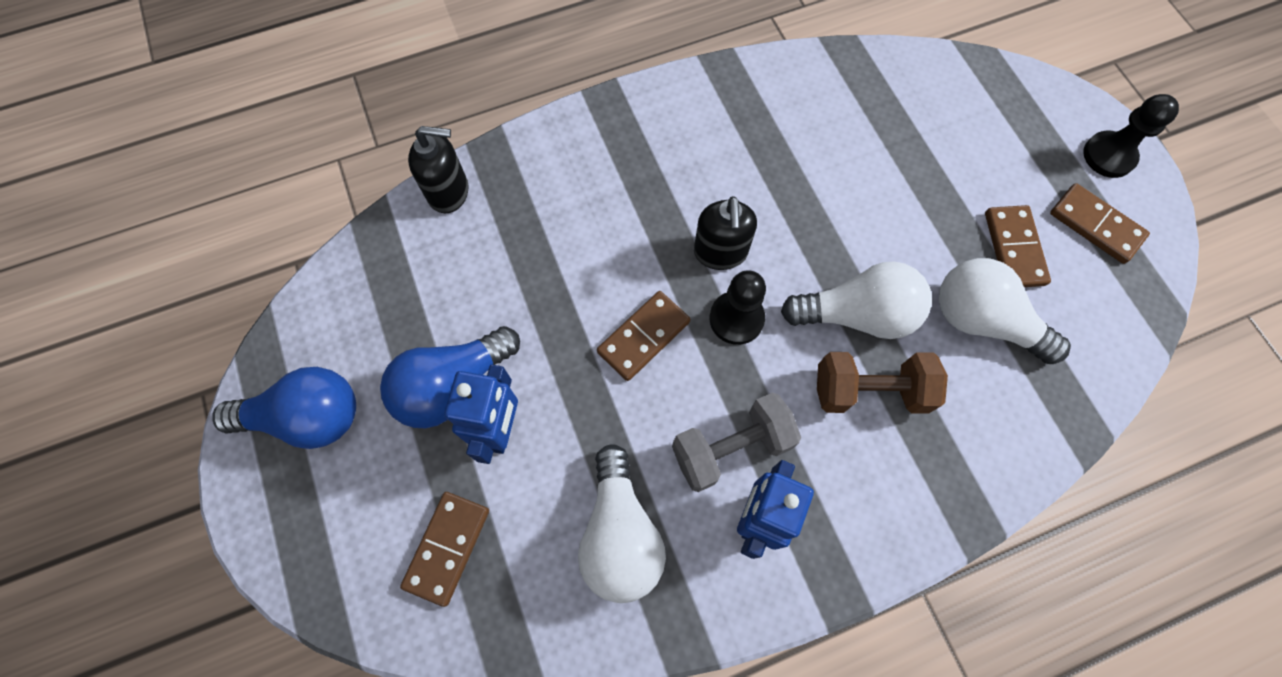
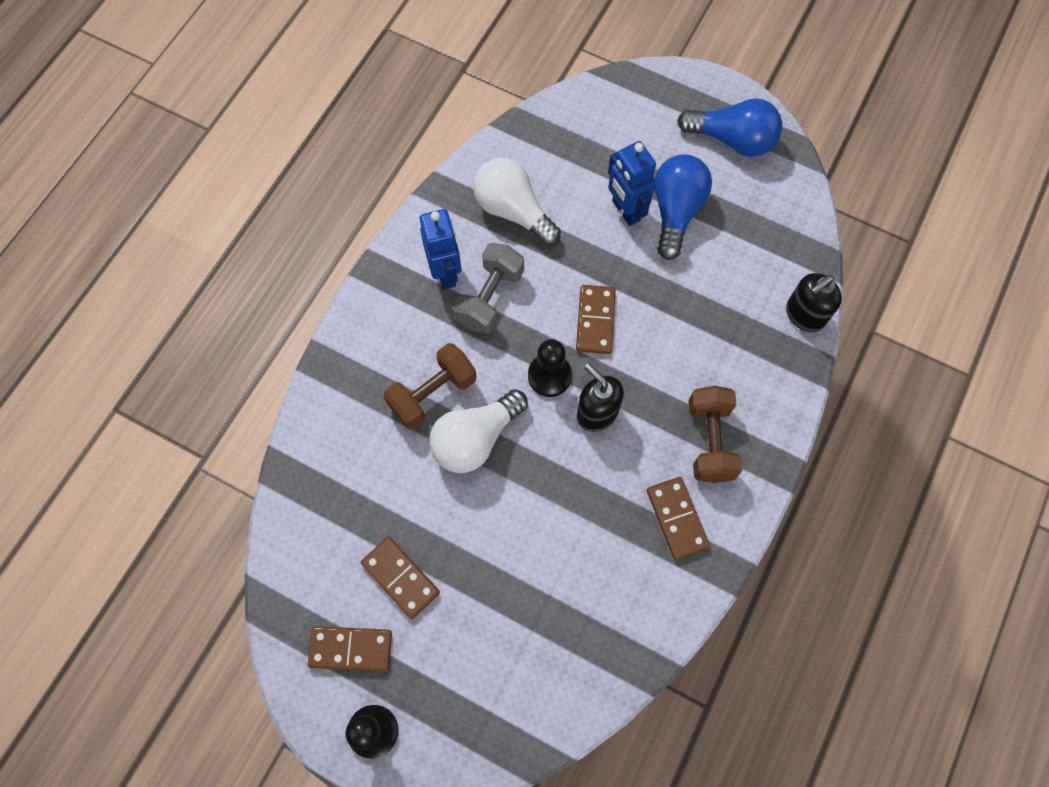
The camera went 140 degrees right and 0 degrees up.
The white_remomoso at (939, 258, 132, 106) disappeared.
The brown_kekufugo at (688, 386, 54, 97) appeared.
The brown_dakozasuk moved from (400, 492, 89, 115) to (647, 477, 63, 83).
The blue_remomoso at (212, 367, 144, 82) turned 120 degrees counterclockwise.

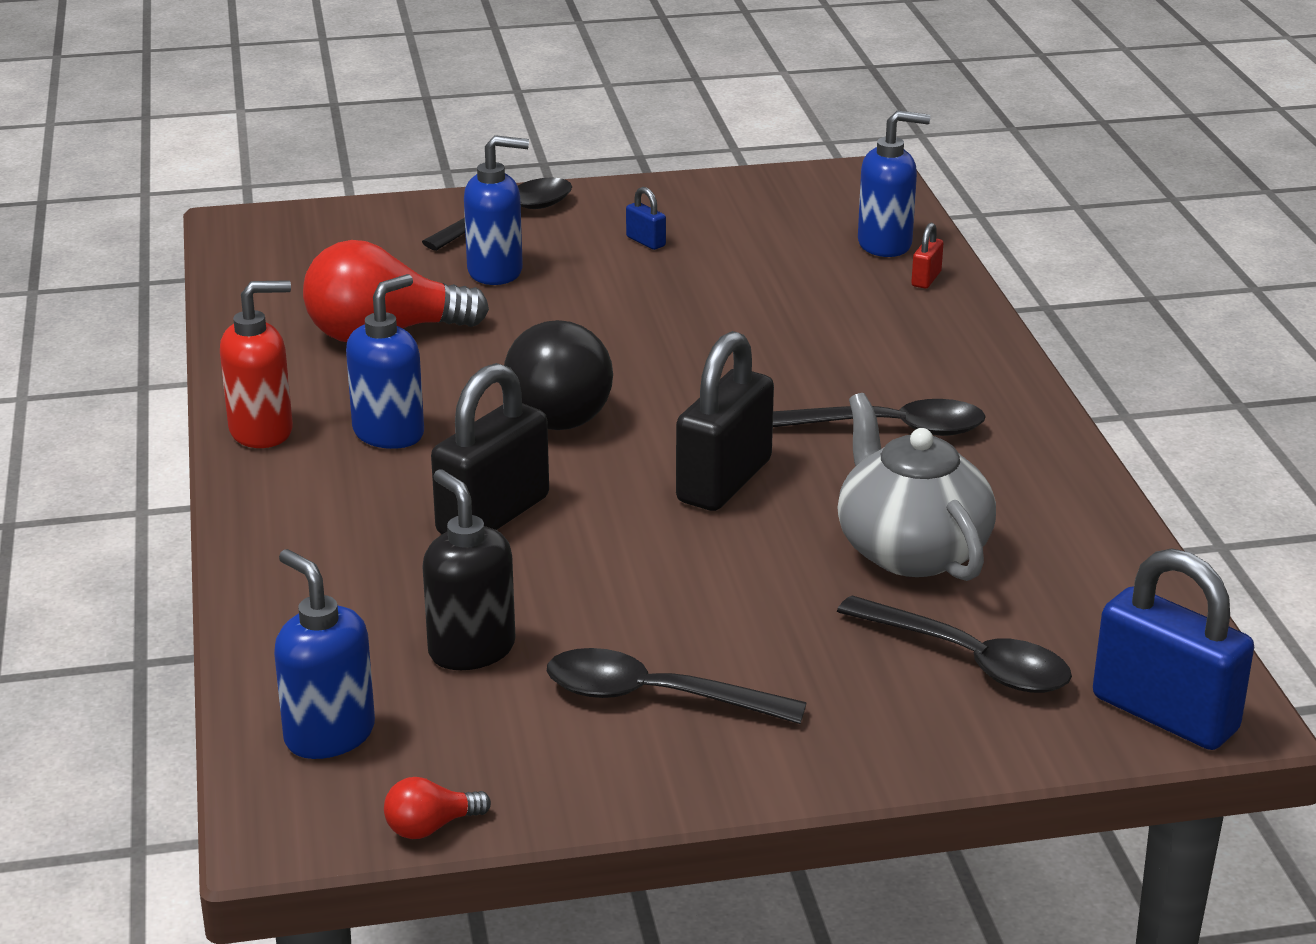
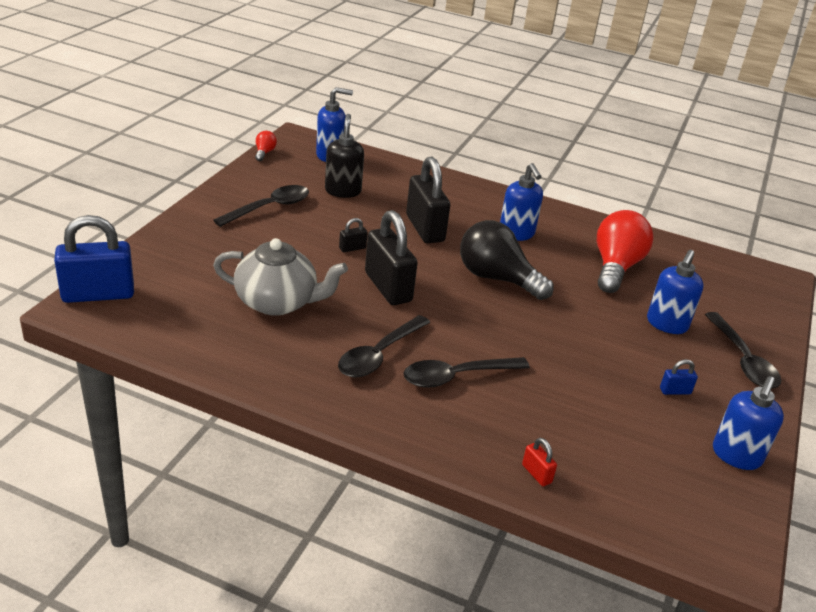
The camera went 120 degrees right and 5 degrees up.
The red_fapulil at (220, 280, 73, 168) disappeared.
The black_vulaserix at (339, 218, 29, 34) appeared.
The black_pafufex moved from (837, 595, 235, 98) to (403, 357, 127, 31).
The blue_fapulil moved from (858, 110, 72, 147) to (713, 376, 71, 94).
The black_fapulil at (422, 469, 93, 201) turned 90 degrees counterclockwise.

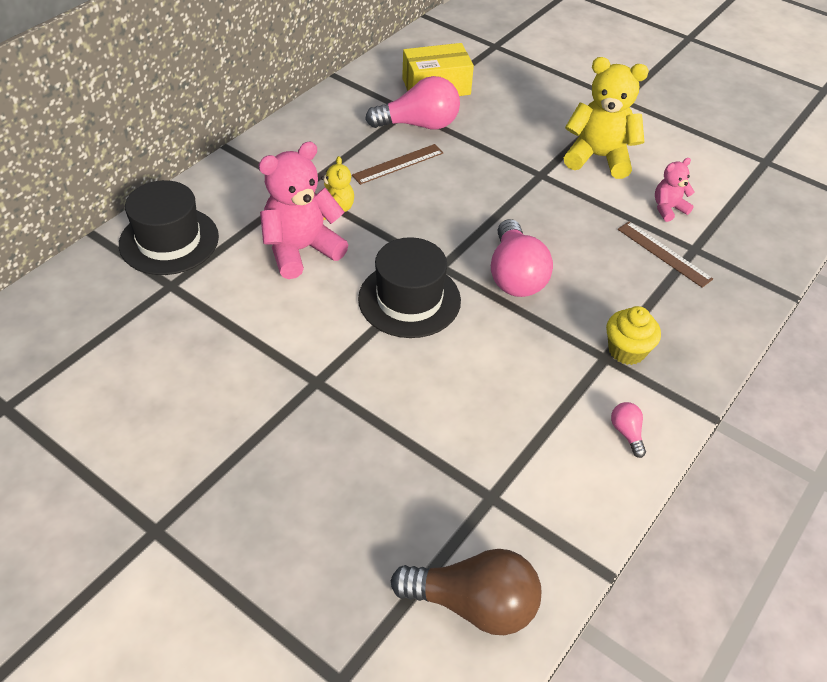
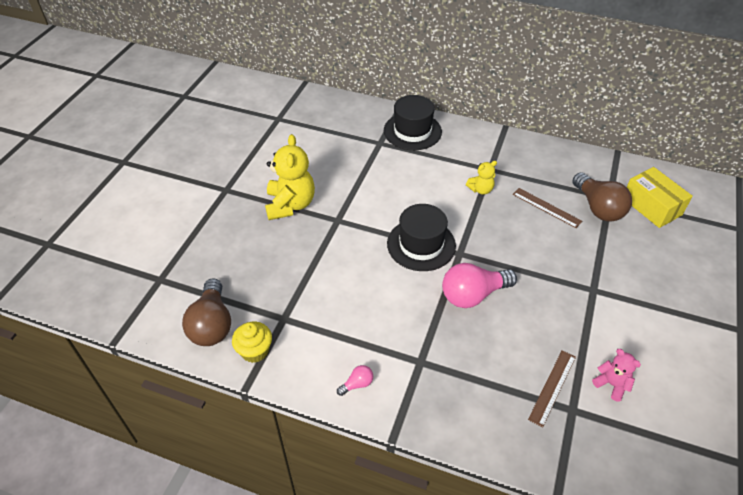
The camera went 75 degrees right and 0 degrees up.
The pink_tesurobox at (259, 142, 89, 137) disappeared.
The yellow_tesurobox moved from (564, 57, 85, 122) to (265, 134, 50, 86).
The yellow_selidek moved from (606, 306, 55, 59) to (232, 322, 40, 41).
The pink_remomoso at (365, 76, 95, 53) became the brown_remomoso at (572, 172, 60, 50).

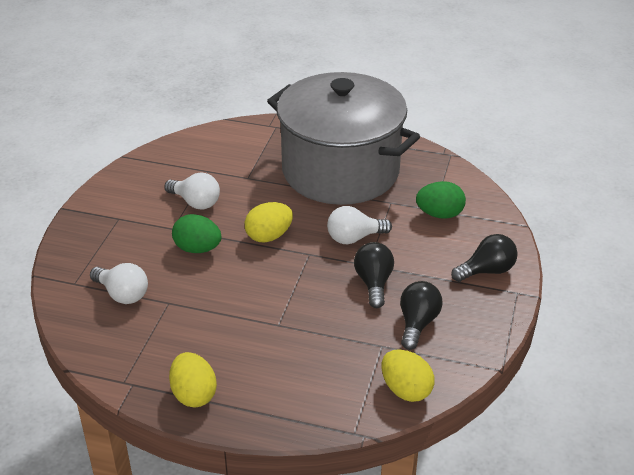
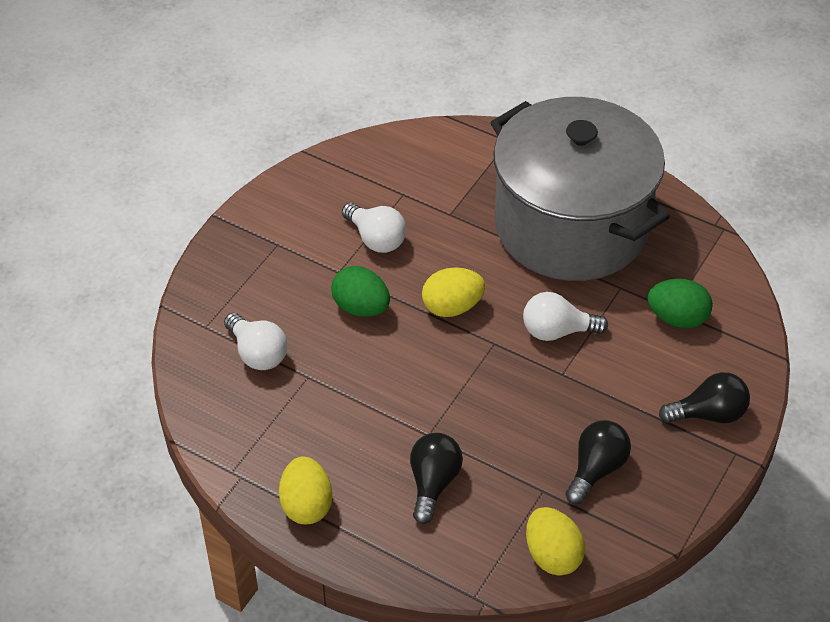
The camera went 15 degrees right and 10 degrees up.
The black_remomoso moved from (354, 242, 40, 66) to (410, 433, 53, 91).

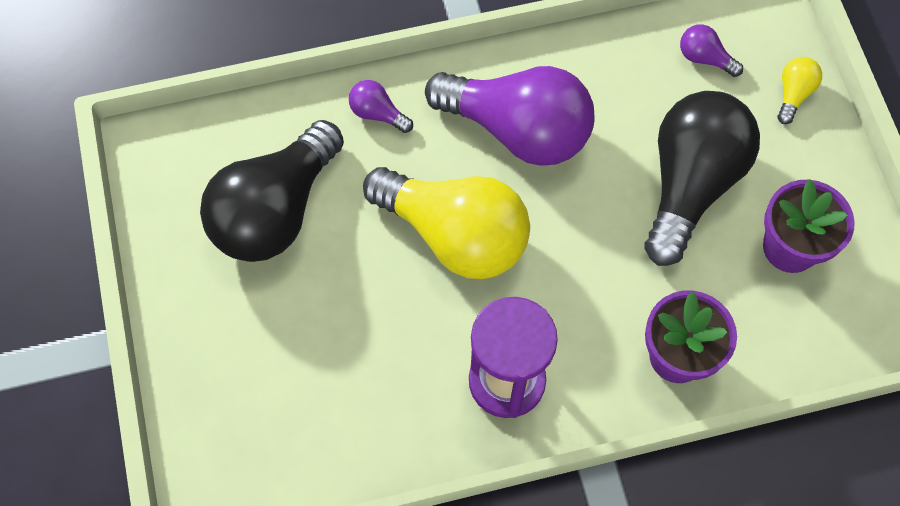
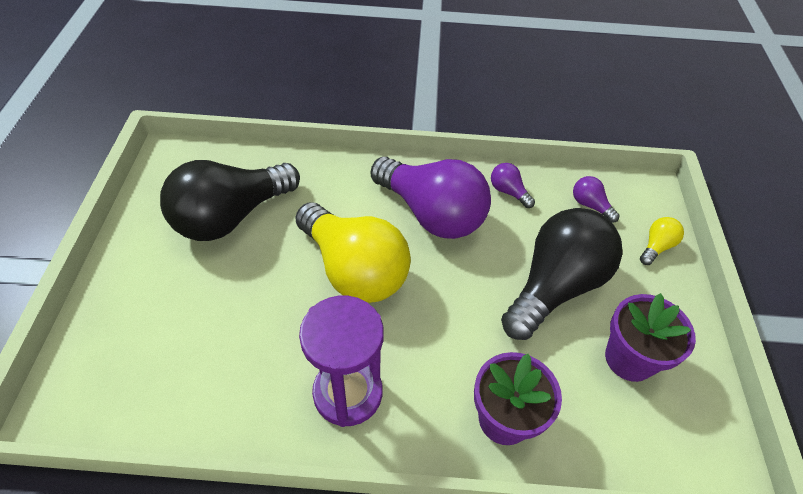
The camera went 15 degrees right and 15 degrees down.
The purple_remomoso moved from (349, 80, 64, 53) to (491, 163, 44, 45).

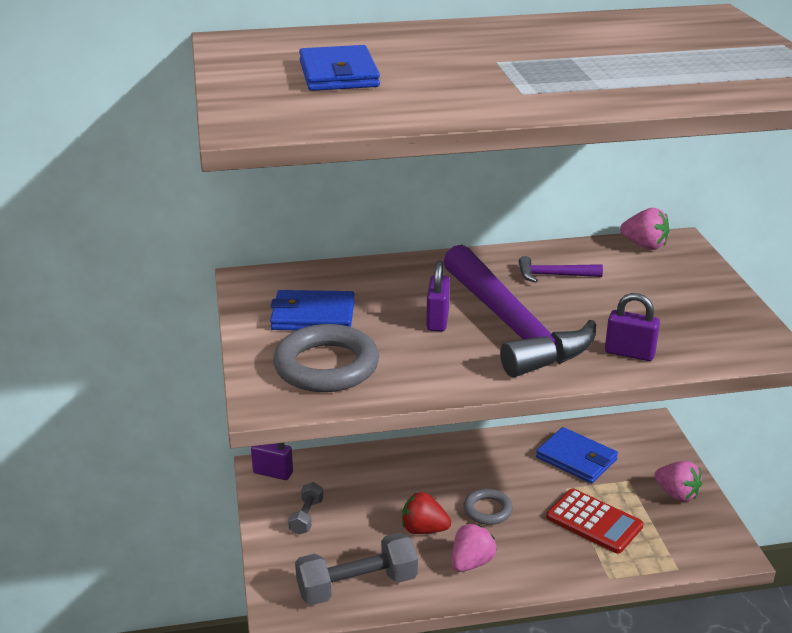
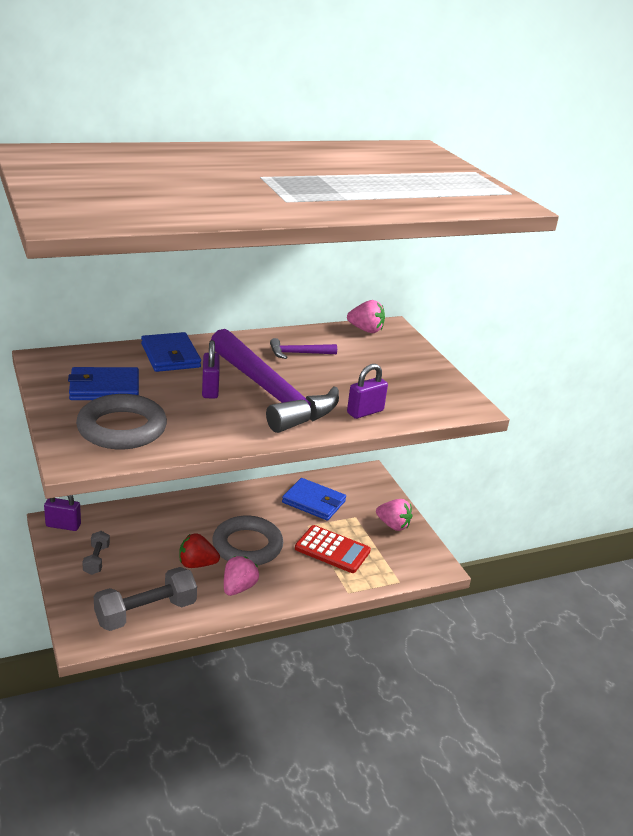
The camera went 15 degrees left and 0 degrees up.
The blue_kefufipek moved from (299, 45, 81, 46) to (141, 332, 60, 40).
The purple_vulaserix at (605, 293, 55, 68) turned 45 degrees counterclockwise.
The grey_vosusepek at (463, 489, 50, 36) changed to 1.77 times the size.

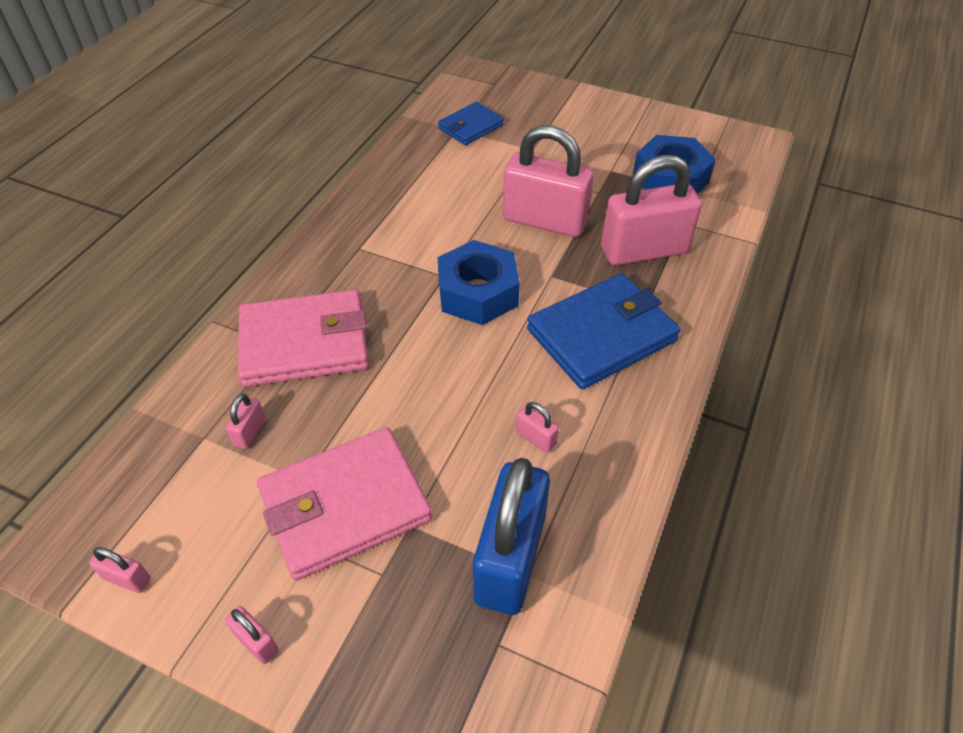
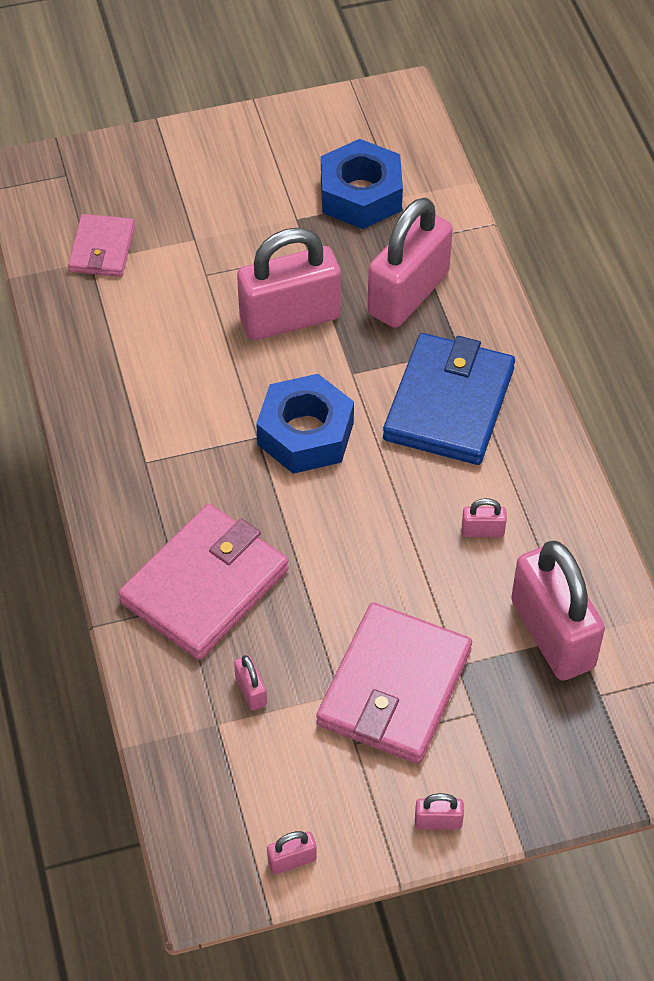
The camera went 40 degrees left and 5 degrees up.
The blue_kefufipek at (438, 102, 66, 43) became the pink_kefufipek at (68, 214, 67, 63).
The blue_vulaserix at (473, 458, 77, 157) became the pink_vulaserix at (511, 541, 94, 140).

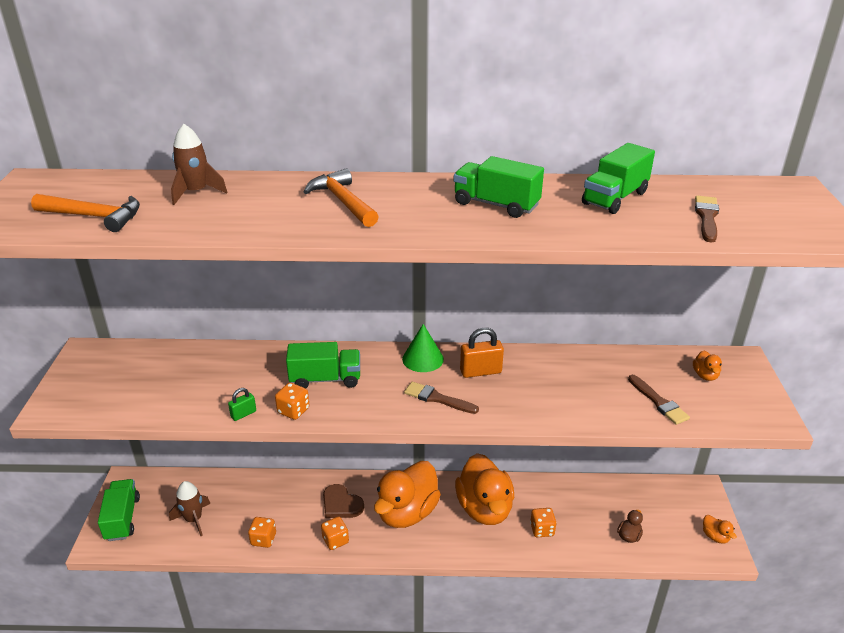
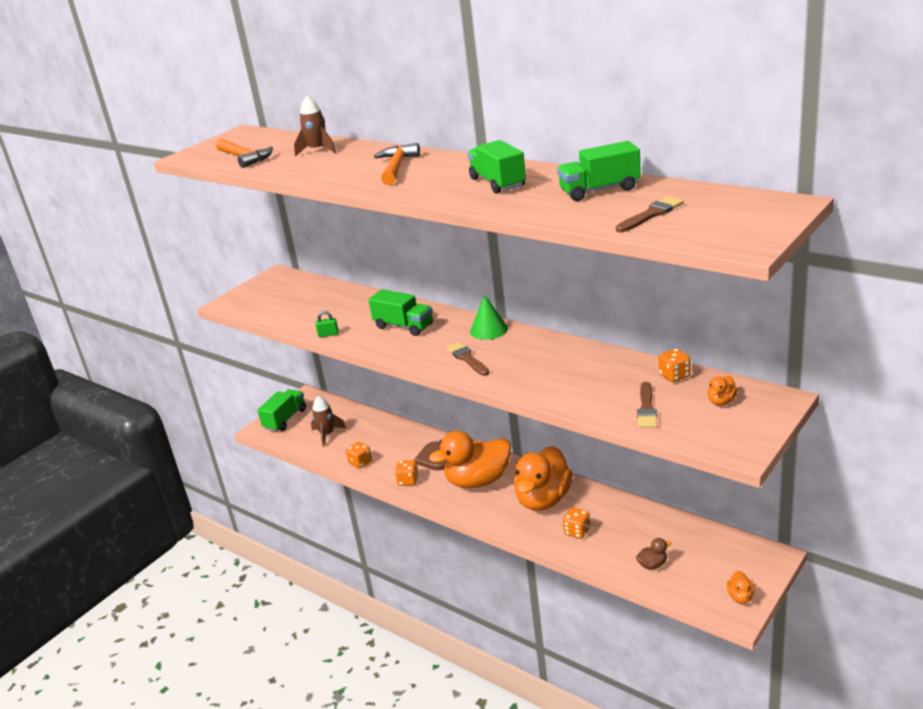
The camera went 40 degrees right and 5 degrees down.
The orange_vulaserix at (460, 328, 44, 50) disappeared.
The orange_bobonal moved from (275, 383, 35, 37) to (659, 348, 32, 34).

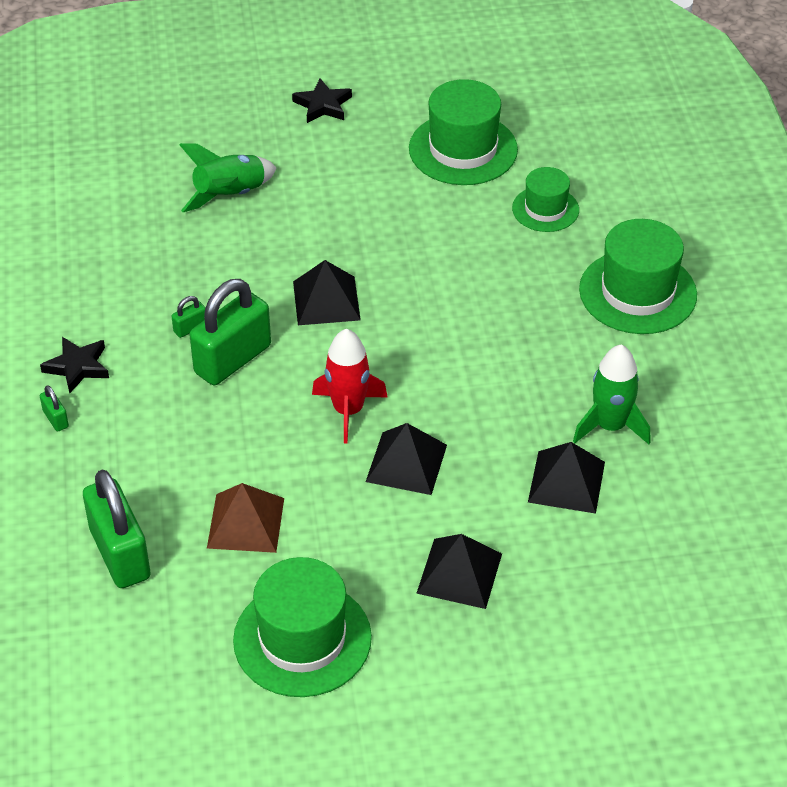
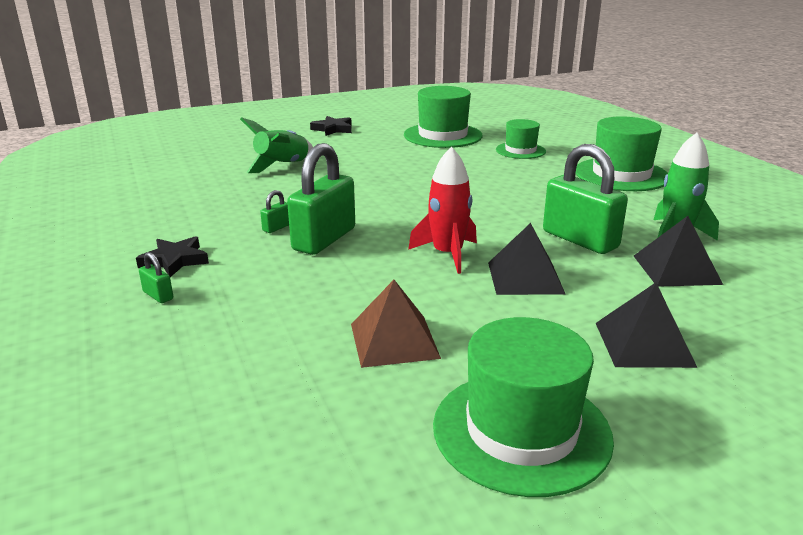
The camera went 15 degrees left and 20 degrees down.
The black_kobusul at (293, 260, 68, 65) disappeared.
The green_vulaserix moved from (83, 470, 68, 118) to (543, 144, 85, 110).

